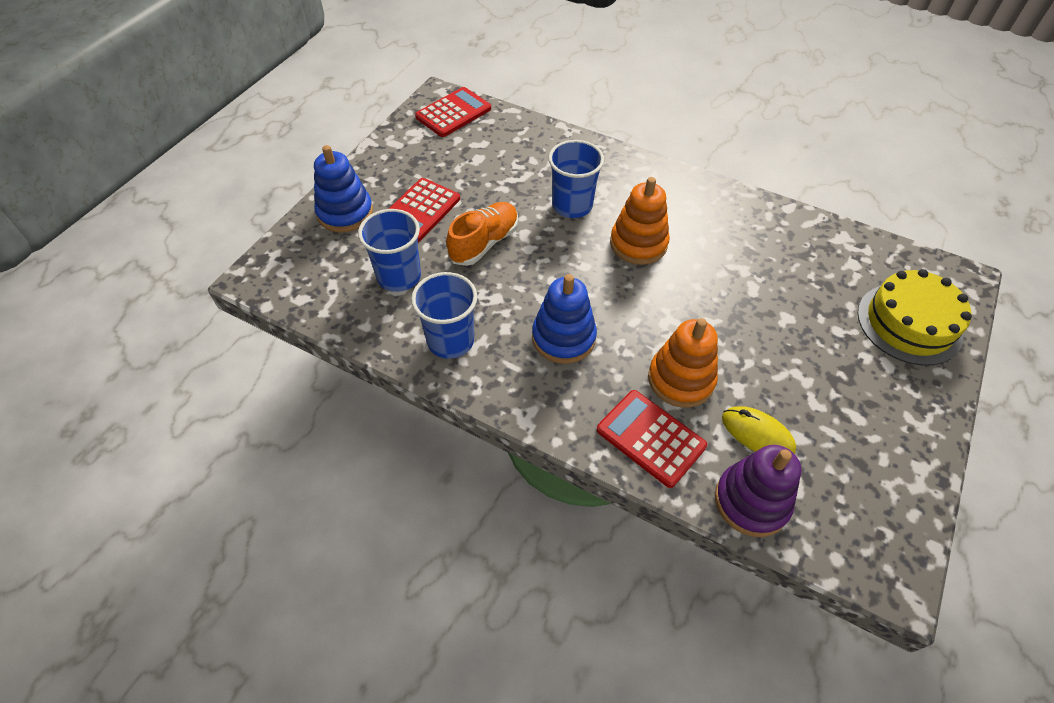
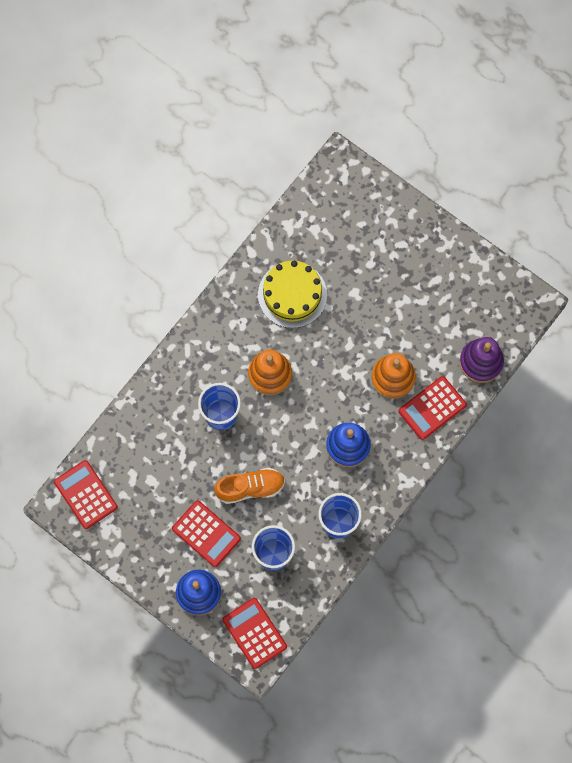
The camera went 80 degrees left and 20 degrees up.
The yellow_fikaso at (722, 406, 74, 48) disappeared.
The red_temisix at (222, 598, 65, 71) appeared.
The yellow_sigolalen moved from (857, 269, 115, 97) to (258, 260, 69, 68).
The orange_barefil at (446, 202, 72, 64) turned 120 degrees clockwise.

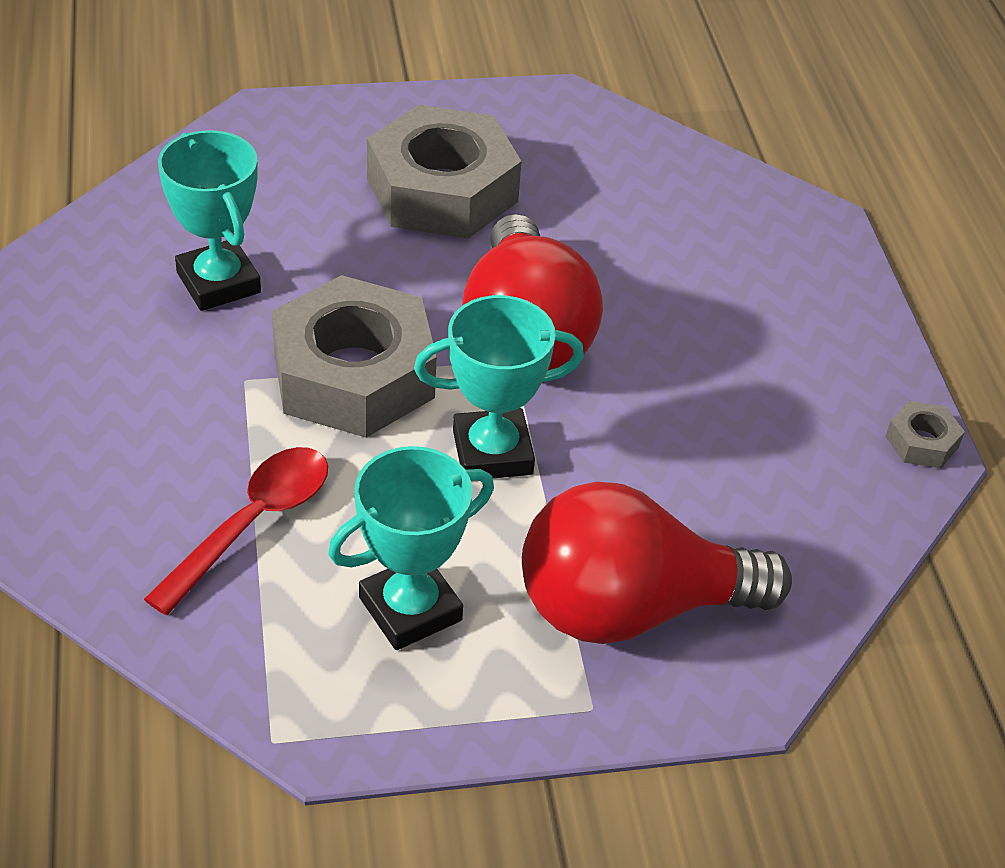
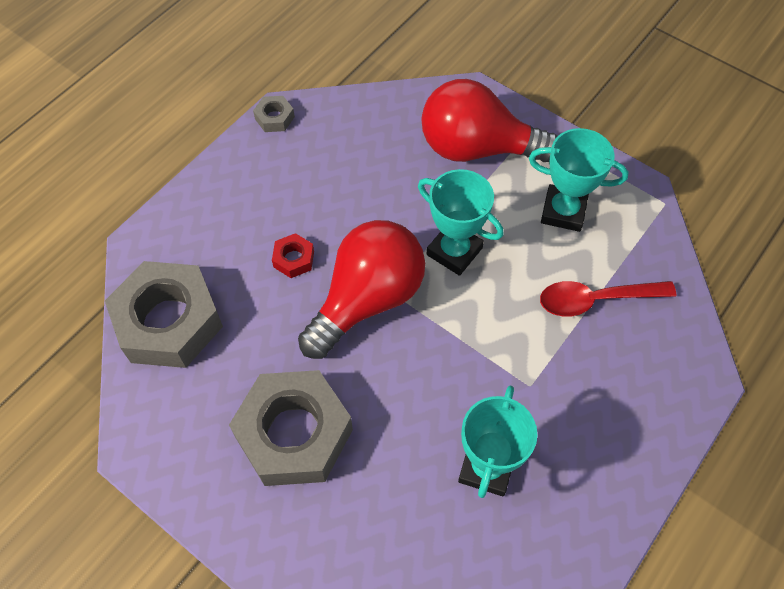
The camera went 130 degrees left and 15 degrees up.
The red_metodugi at (272, 233, 42, 45) appeared.
The grey_metodugi moved from (272, 275, 165, 163) to (105, 261, 118, 107).
The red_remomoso at (522, 482, 270, 162) turned 150 degrees clockwise.

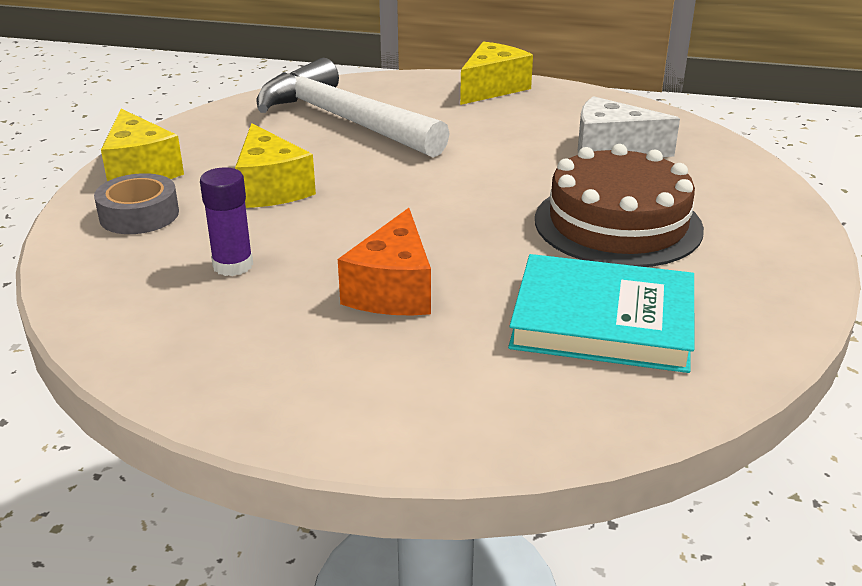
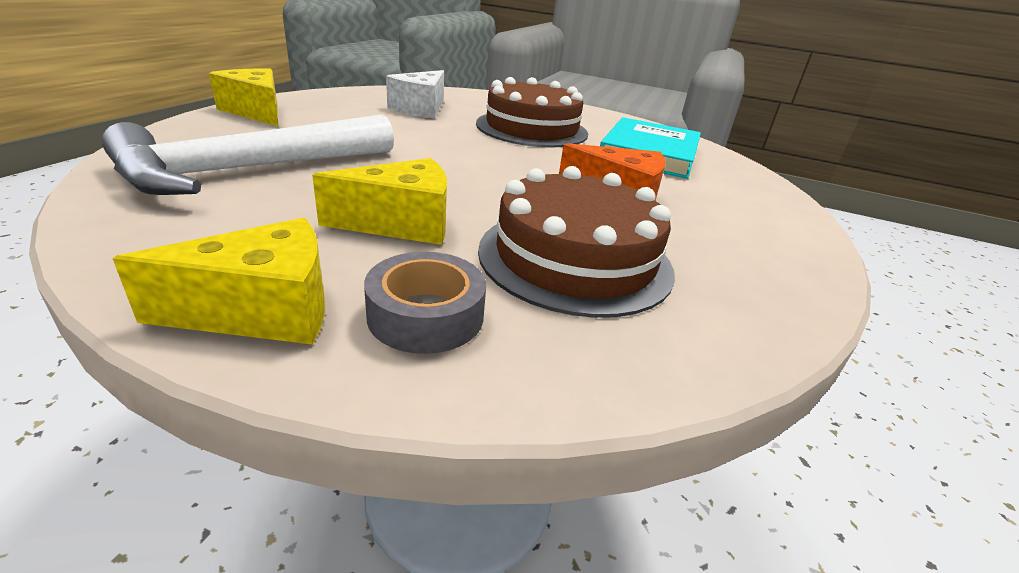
The camera went 85 degrees left and 0 degrees up.
The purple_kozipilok at (200, 167, 53, 109) was replaced by the brown_sigolalen at (478, 166, 197, 152).

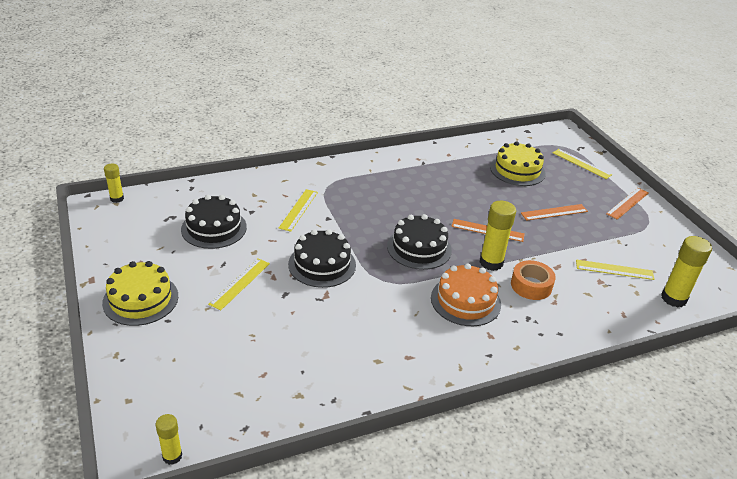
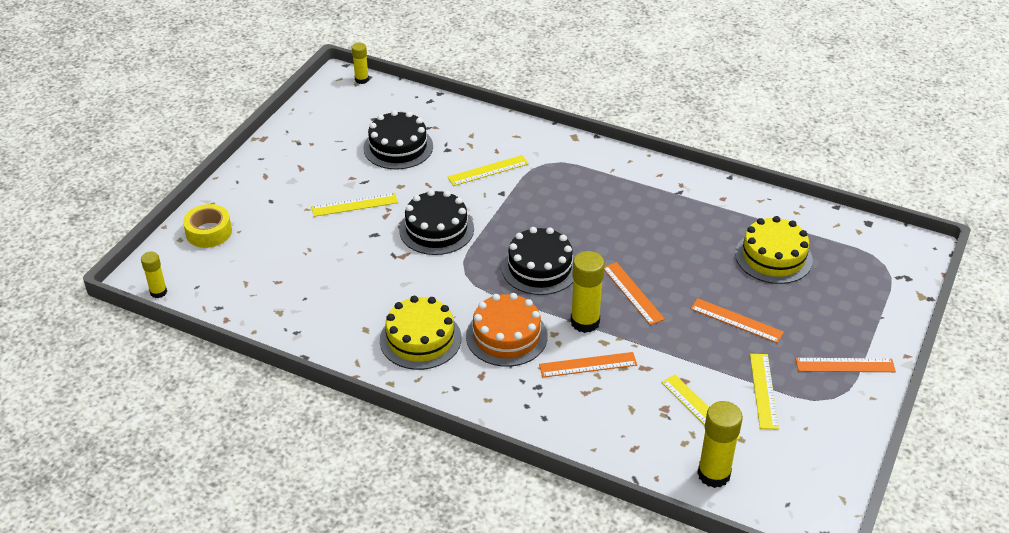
The camera went 50 degrees right and 5 degrees up.
The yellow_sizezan at (183, 204, 49, 44) appeared.
The yellow_sigolalen moved from (102, 261, 76, 65) to (380, 296, 82, 74).
The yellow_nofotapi moved from (553, 149, 59, 30) to (750, 354, 29, 76).
The orange_sizezan at (511, 260, 45, 40) was replaced by the orange_nofotapi at (539, 352, 98, 26).

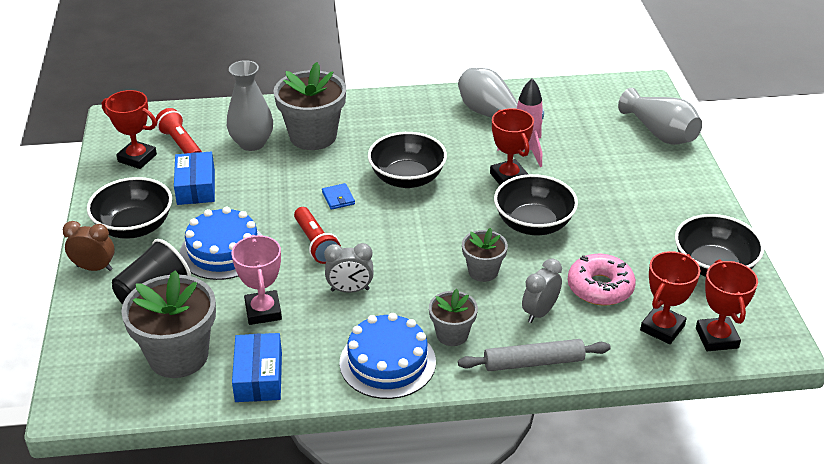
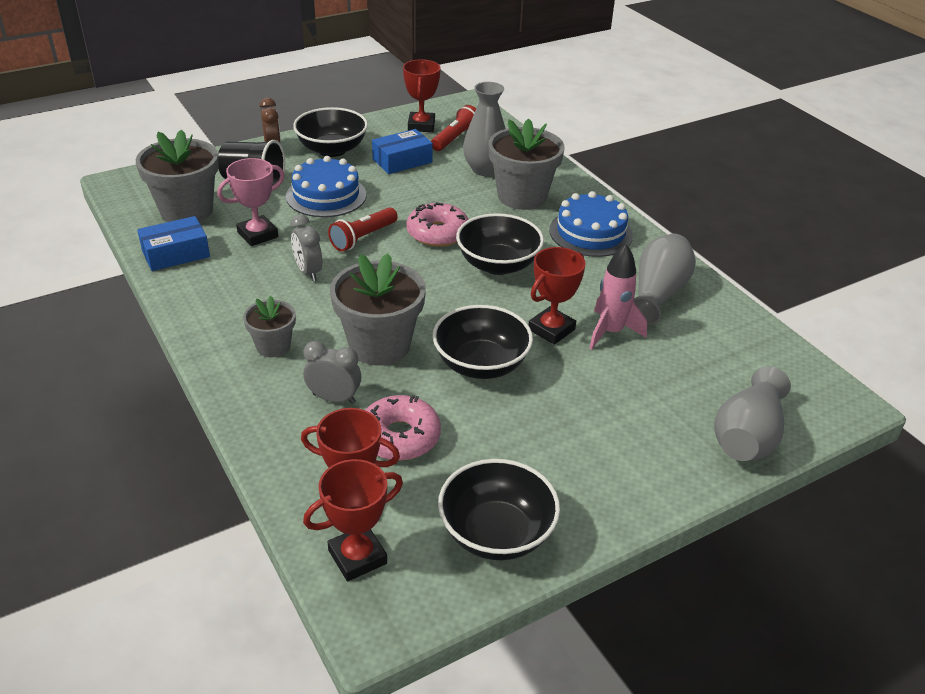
The camera went 65 degrees right and 0 degrees up.
The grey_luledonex at (458, 339, 153, 32) disappeared.
The blue_sigolalen moved from (339, 313, 97, 86) to (549, 191, 84, 66).
The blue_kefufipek at (322, 183, 33, 27) was replaced by the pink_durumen at (406, 202, 63, 45).
The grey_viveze at (462, 228, 46, 54) changed to 1.82 times the size.

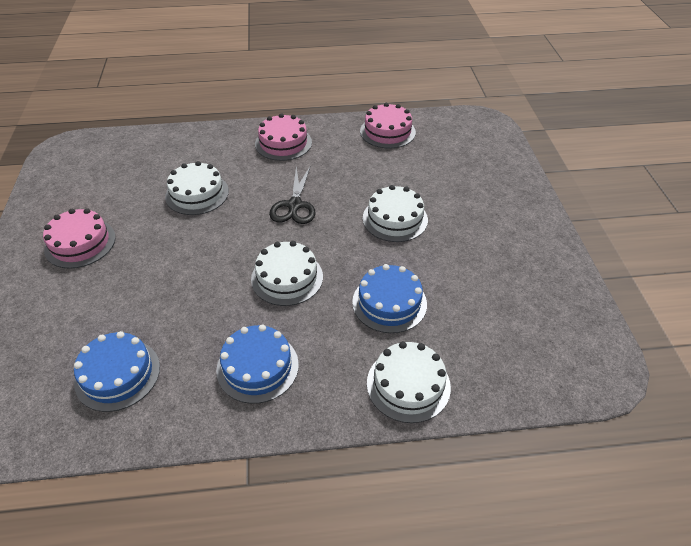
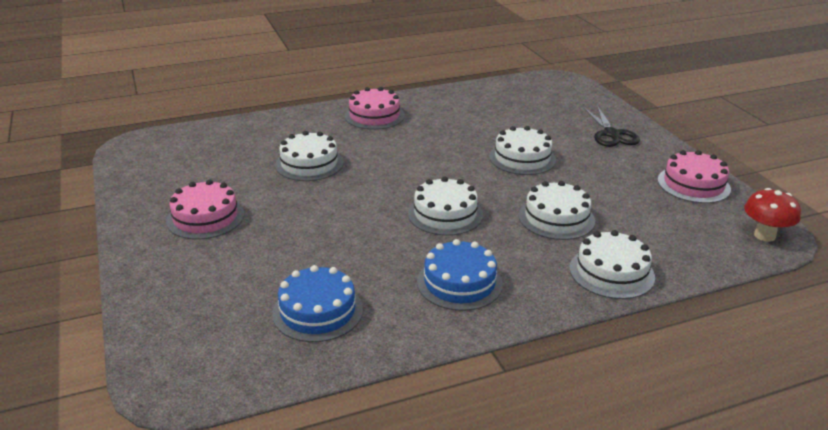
The camera went 15 degrees left and 15 degrees down.
The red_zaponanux at (744, 188, 57, 54) appeared.
The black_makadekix moved from (269, 167, 47, 57) to (584, 106, 56, 41).
The pink_sigolalen moved from (360, 103, 56, 46) to (657, 150, 74, 53).
The blue_sigolalen at (352, 264, 75, 69) became the white_sigolalen at (519, 181, 76, 59).

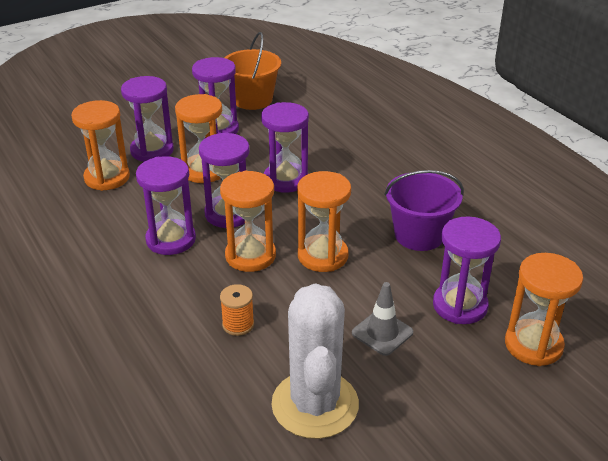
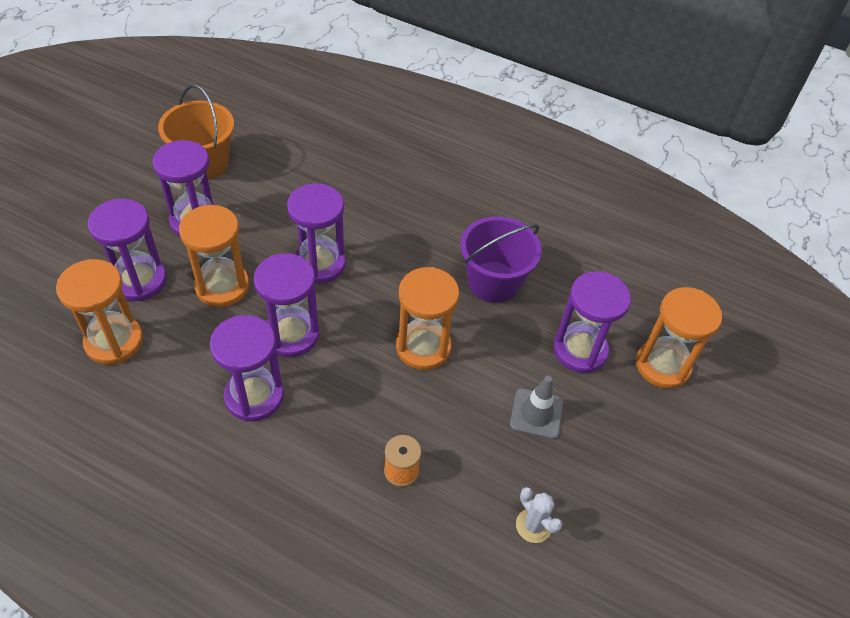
The camera went 35 degrees left and 15 degrees up.
The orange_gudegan at (220, 171, 56, 101) disappeared.
The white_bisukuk at (271, 283, 88, 156) changed to 0.41 times the size.

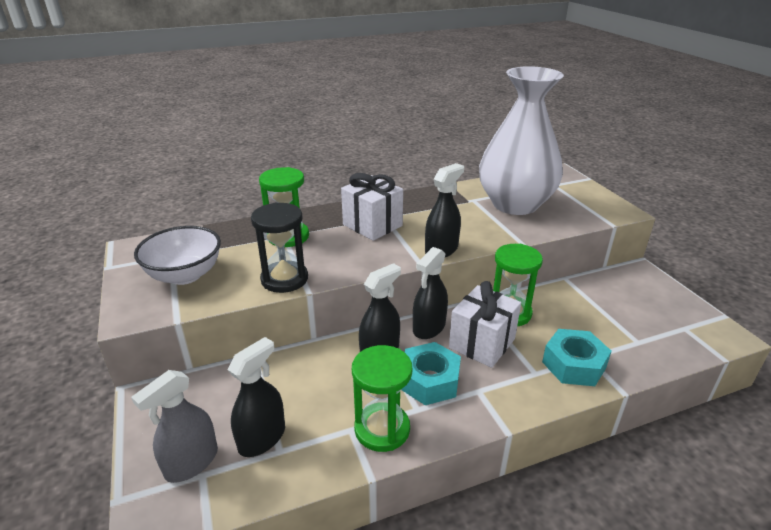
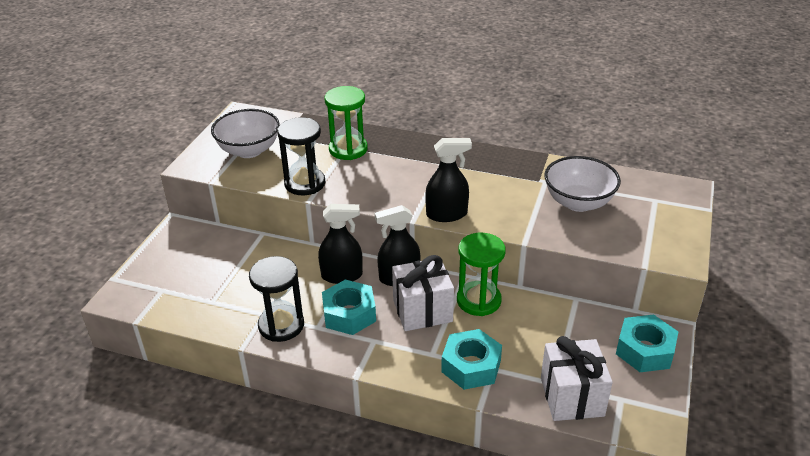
The camera went 40 degrees right and 5 degrees up.
The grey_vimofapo at (131, 370, 87, 113) disappeared.
The black_vimofapo at (227, 337, 58, 120) disappeared.
The turquoise_metodugi at (616, 315, 62, 57) appeared.
The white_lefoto moved from (341, 173, 62, 68) to (541, 336, 72, 85).
The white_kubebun at (479, 66, 85, 149) was replaced by the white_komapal at (544, 156, 77, 56).
The green_gudegan at (352, 345, 60, 107) became the black_gudegan at (249, 256, 55, 86).

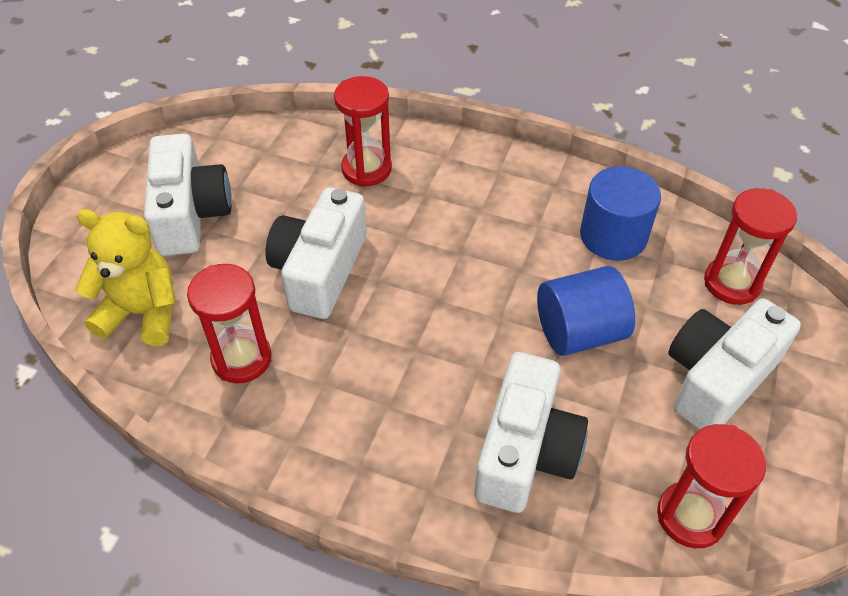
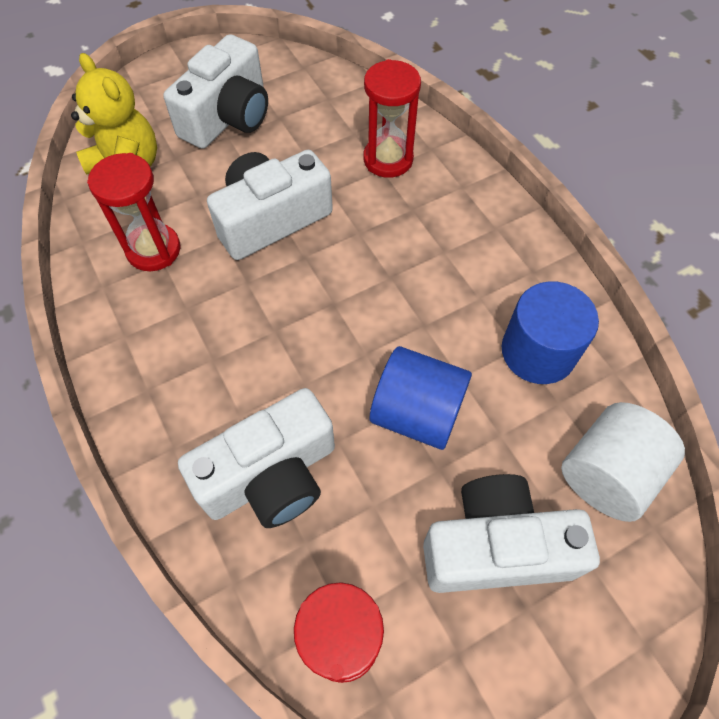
The camera went 40 degrees right and 10 degrees up.
The red_gudegan at (704, 188, 93, 117) was replaced by the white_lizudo at (561, 402, 124, 120).

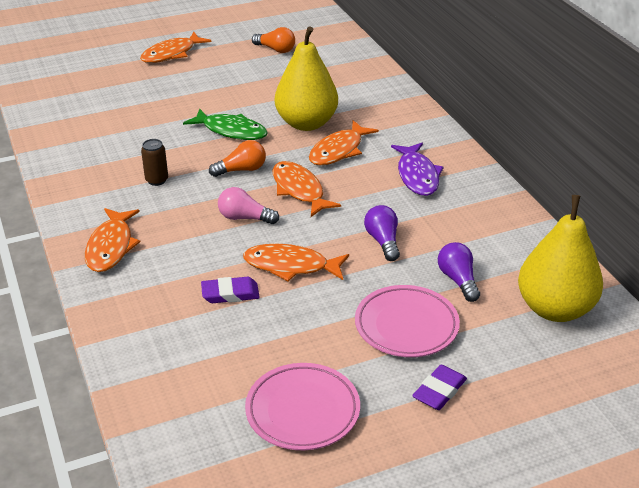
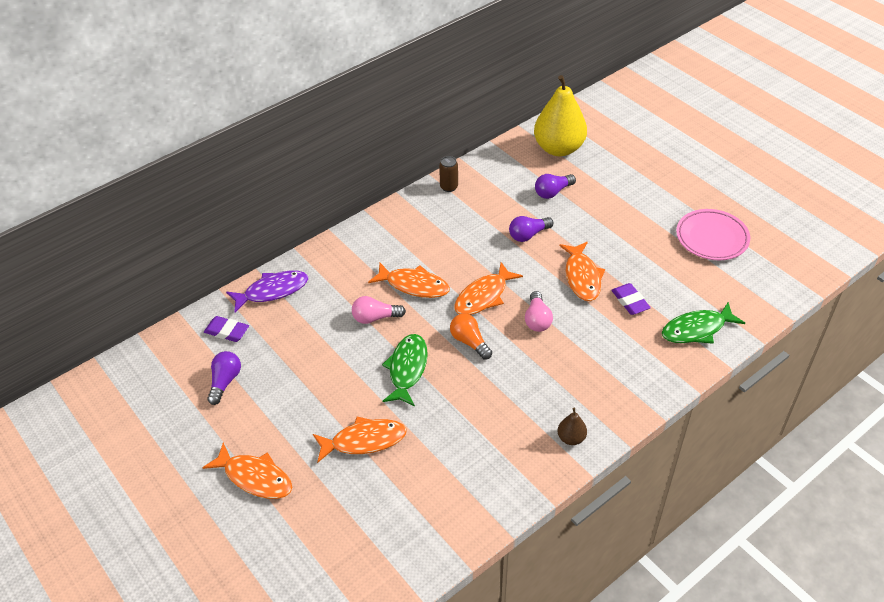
The camera went 105 degrees left and 10 degrees up.
The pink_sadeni at (355, 285, 105, 72) disappeared.
The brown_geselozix at (558, 408, 29, 37) appeared.
The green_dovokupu at (662, 302, 83, 42) appeared.
The orange_dovokupu moved from (85, 208, 55, 64) to (313, 417, 94, 46).
The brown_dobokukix moved from (141, 139, 27, 47) to (439, 156, 19, 36).
The purple_dovokupu moved from (391, 143, 52, 53) to (226, 270, 82, 43).
The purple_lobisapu moved from (412, 365, 55, 45) to (204, 316, 45, 26).
The yellow_geselozix at (275, 26, 63, 105) was replaced by the pink_remomoso at (352, 296, 54, 28).
The orange_remomoso at (252, 27, 43, 26) became the purple_remomoso at (207, 351, 34, 54).

